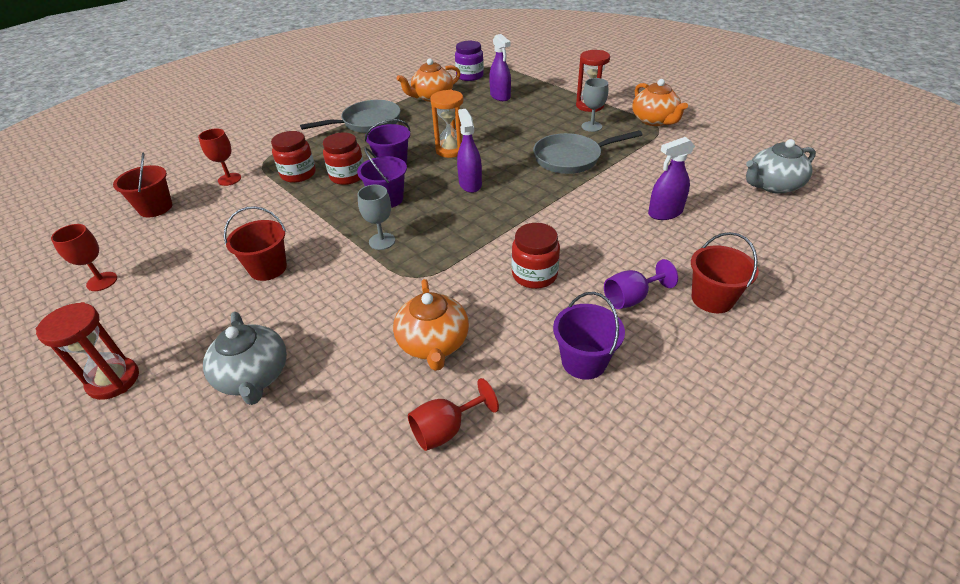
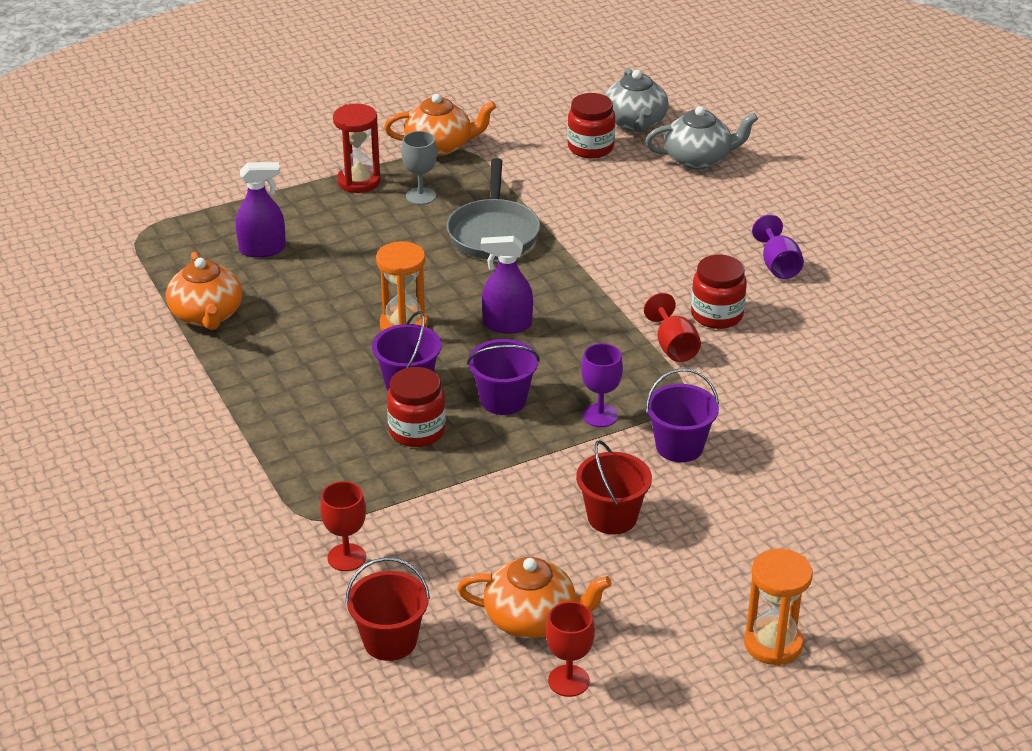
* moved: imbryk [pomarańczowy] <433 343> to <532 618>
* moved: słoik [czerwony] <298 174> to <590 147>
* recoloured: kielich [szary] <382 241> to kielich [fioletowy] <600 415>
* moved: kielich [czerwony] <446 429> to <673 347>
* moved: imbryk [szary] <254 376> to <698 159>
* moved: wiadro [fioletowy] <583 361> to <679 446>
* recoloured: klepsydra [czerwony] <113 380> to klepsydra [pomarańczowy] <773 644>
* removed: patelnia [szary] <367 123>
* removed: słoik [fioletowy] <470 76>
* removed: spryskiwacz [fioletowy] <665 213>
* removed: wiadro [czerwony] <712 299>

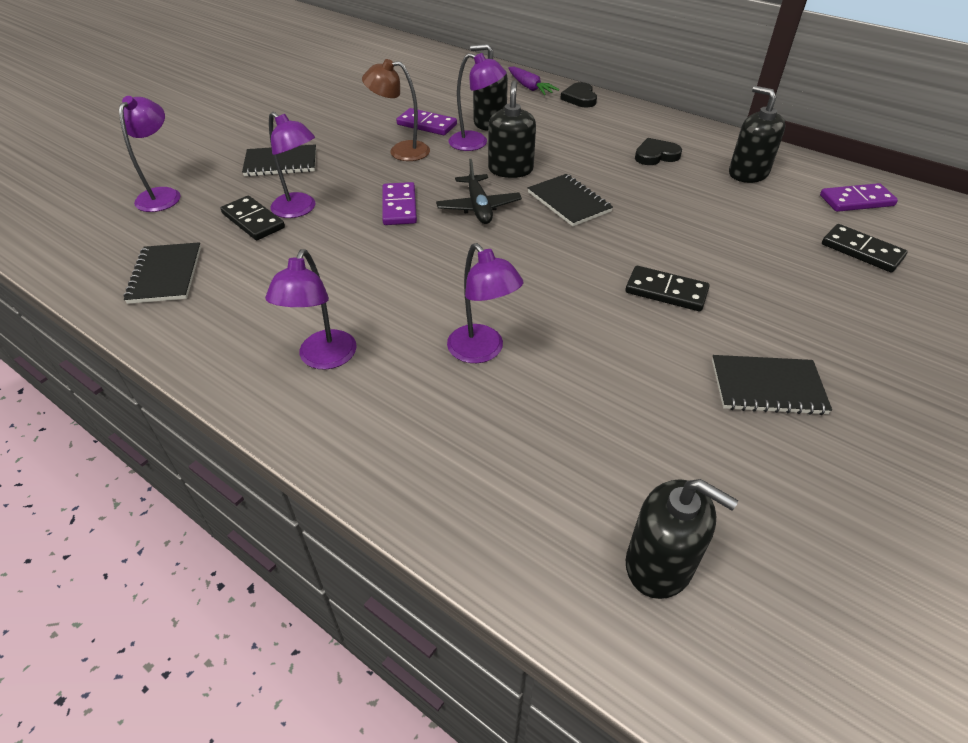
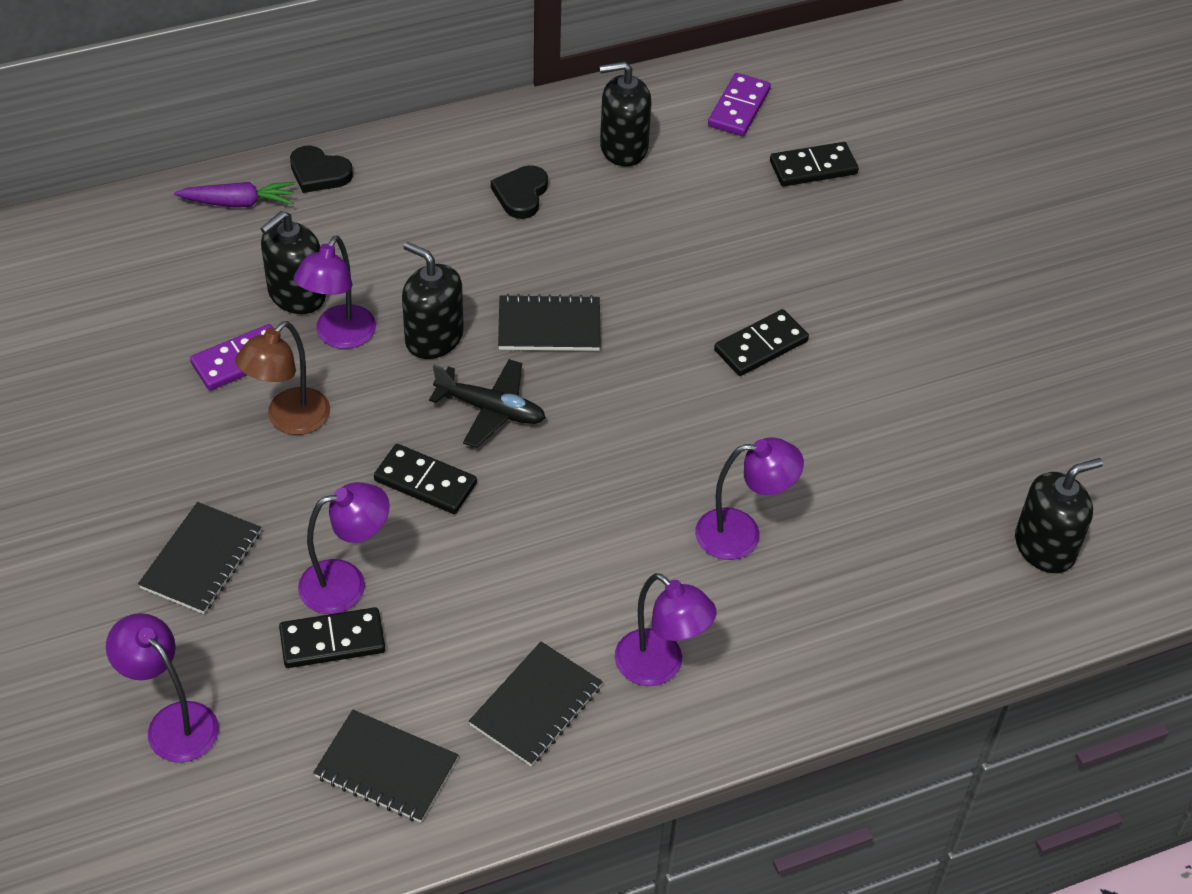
* turned: lampka [fioletowy] <476 143> = <339 336> 150 degrees clockwise
* recoloured: kostka domina [fioletowy] <399 206> to kostka domina [czarny] <425 482>
* moved: zeszyt [czarny] <767 387> to <536 706>

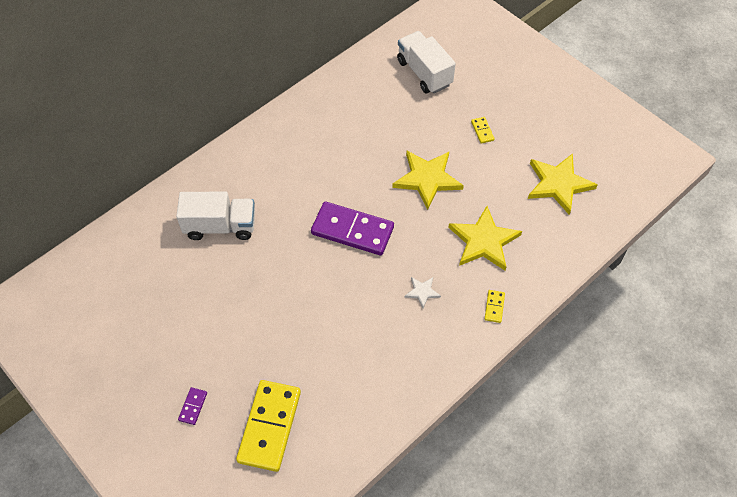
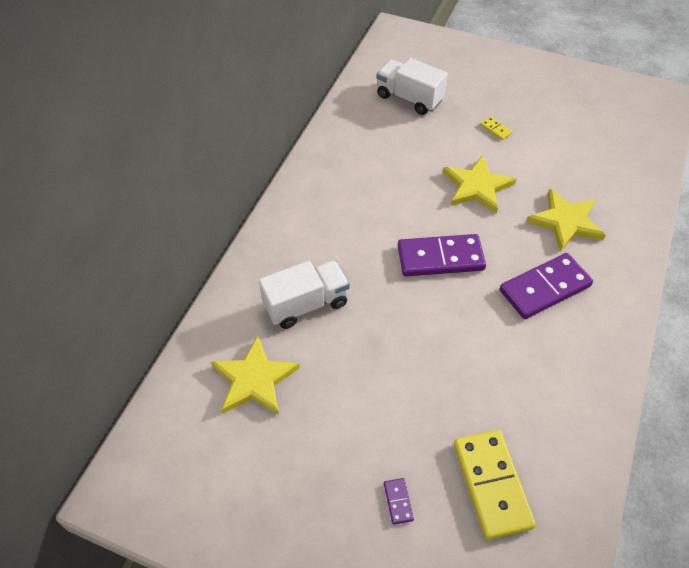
* moved: gwiazda [żółty] <558 184> to <254 379>
* replaced: gwiazda [biały] <422 292> to kostka domina [fioletowy] <545 288>
* removed: kostka domina [żółty] <494 307>

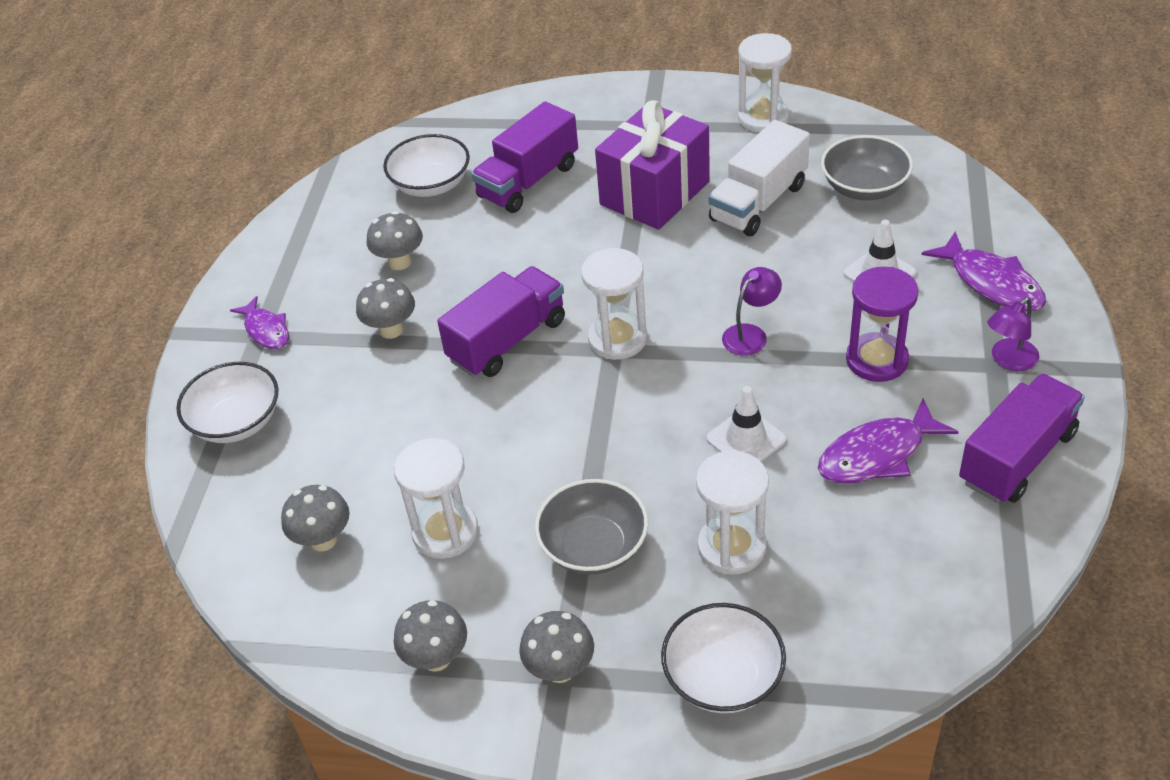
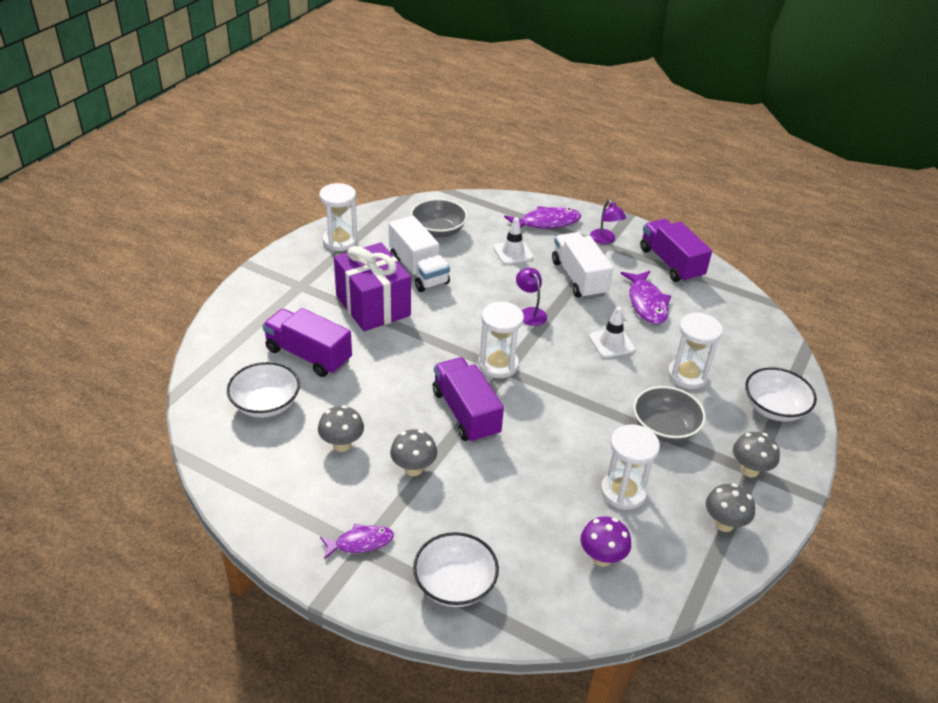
* turned: ciężarówka [fioletowy] <528 181> = <308 355> 150 degrees clockwise
* replaced: klepsydra [fioletowy] <877 360> to ciężarówka [biały] <579 278>
* recoloured: grzyb [szary] <323 540> to grzyb [fioletowy] <602 558>

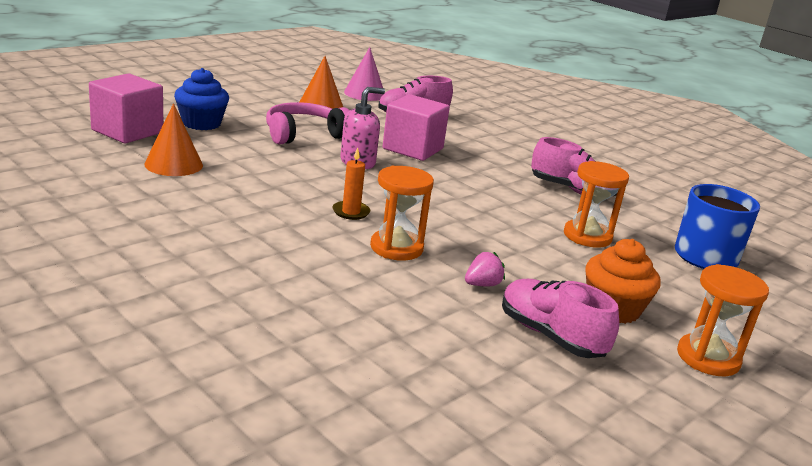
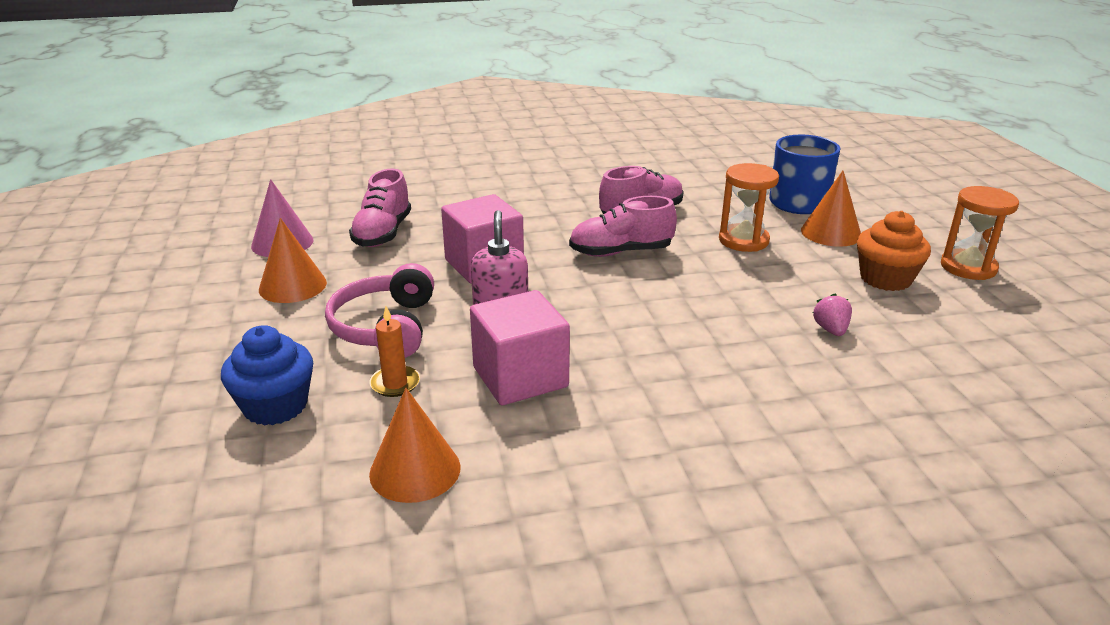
* moved: świeca [pomarańczowy] <351 212> to <395 383>
* moved: sześcian [różowy] <127 131> to <520 377>
* moved: but [różowy] <550 336> to <620 252>
* added: stożek [pomarańczowy] <831 233>
* removed: klepsydra [pomarańczowy] <396 248>

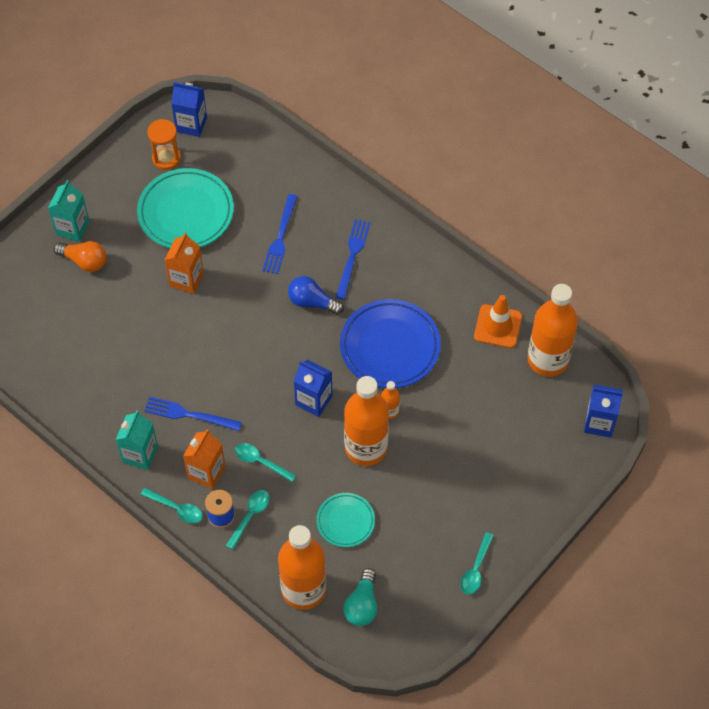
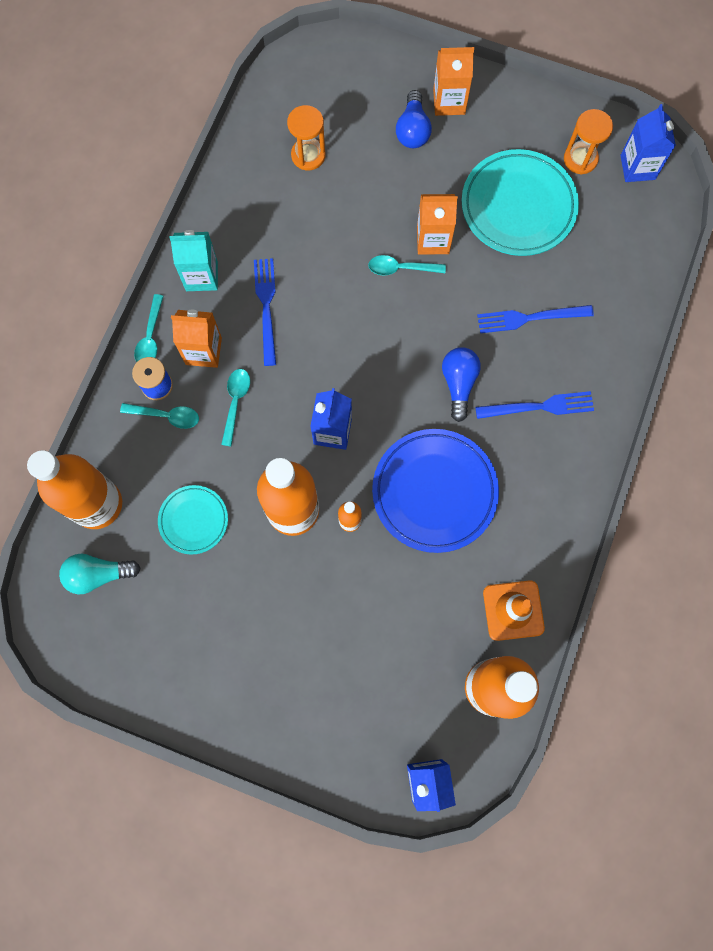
* added: klepsydra [pomarańczowy] <308 155>
* moved: łyżka [turkusowy] <476 569> to <401 268>
* recoloured: żarówka [pomarańczowy] <84 261> to żarówka [niebieski] <412 130>
* recoloured: karton mleka [turkusowy] <72 228> to karton mleka [pomarańczowy] <449 102>

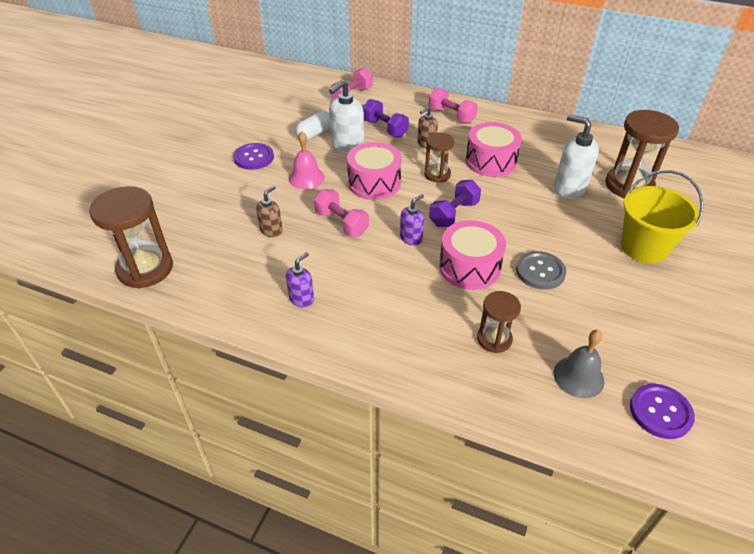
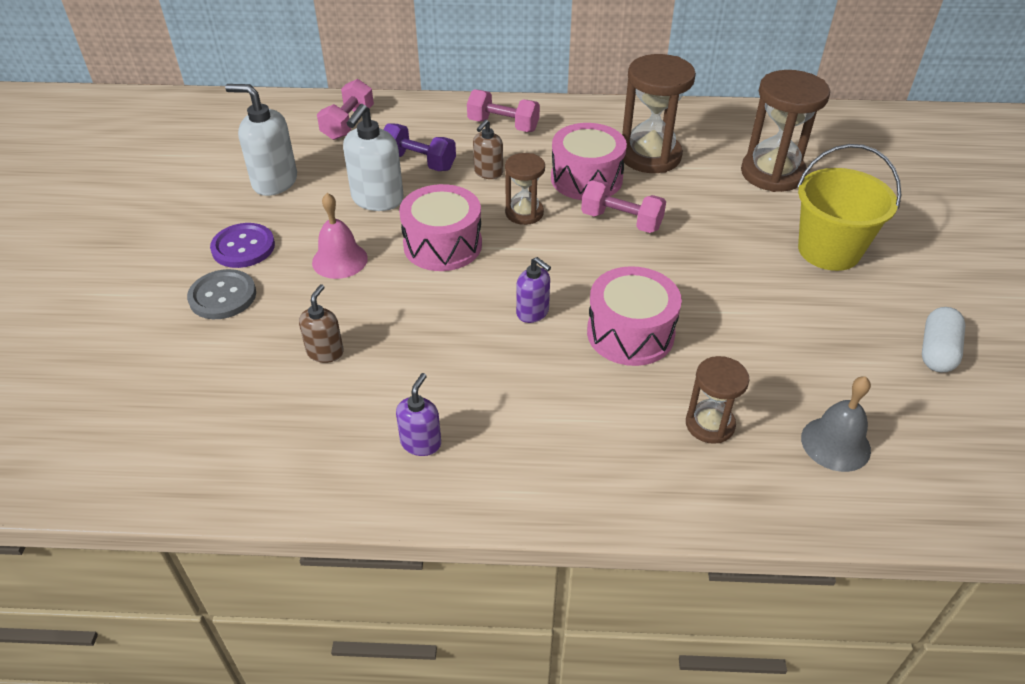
* moved: guzik [szary] <540 271> to <222 296>
* moved: dozownik mydła [biały] <569 188> to <274 182>
* turned: dozownik mydła [fioletowy] <411 238> = <533 312> 105 degrees clockwise
* moved: hantel [różowy] <341 223> to <621 221>
* moved: klepsydra [brązowy] <145 269> to <650 156>
* moved: kapsułka [biały] <314 134> to <937 351>
* removed: hantel [fioletowy] <454 214>
* removed: guzik [fioletowy] <660 412>

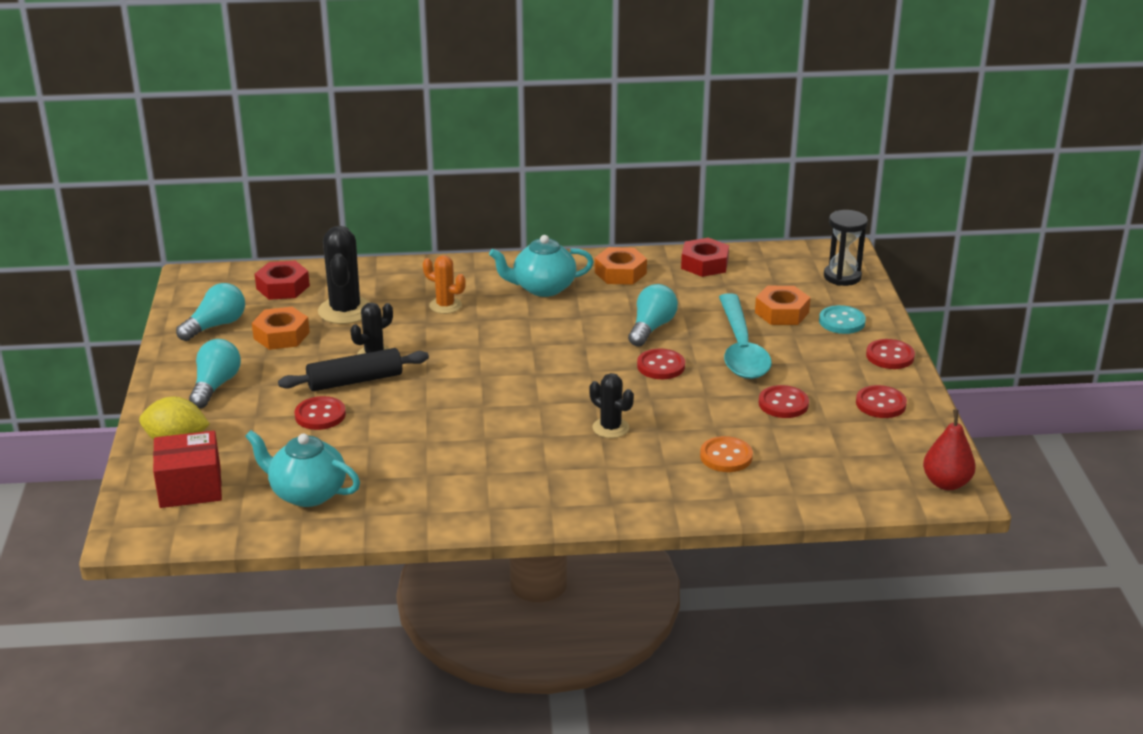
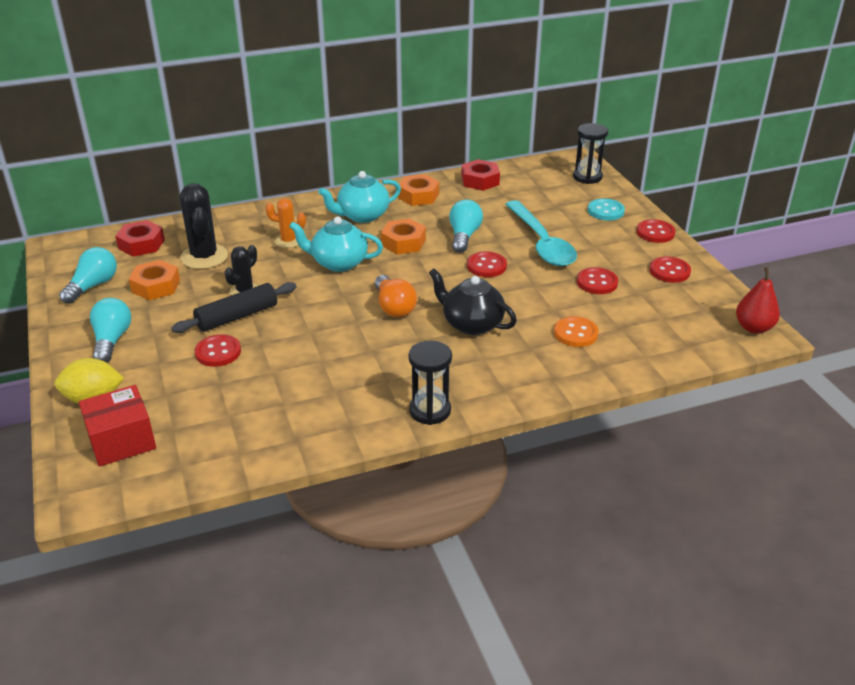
* moved: imbryk [turkusowy] <307 493> to <338 263>
* added: żarówka [pomarańczowy] <394 307>
* moved: nakrętka [pomarańczowy] <781 312> to <403 242>
* added: klepsydra [czarny] <430 411>
* replaced: kaktus [czarny] <610 428> to imbryk [czarny] <471 324>

